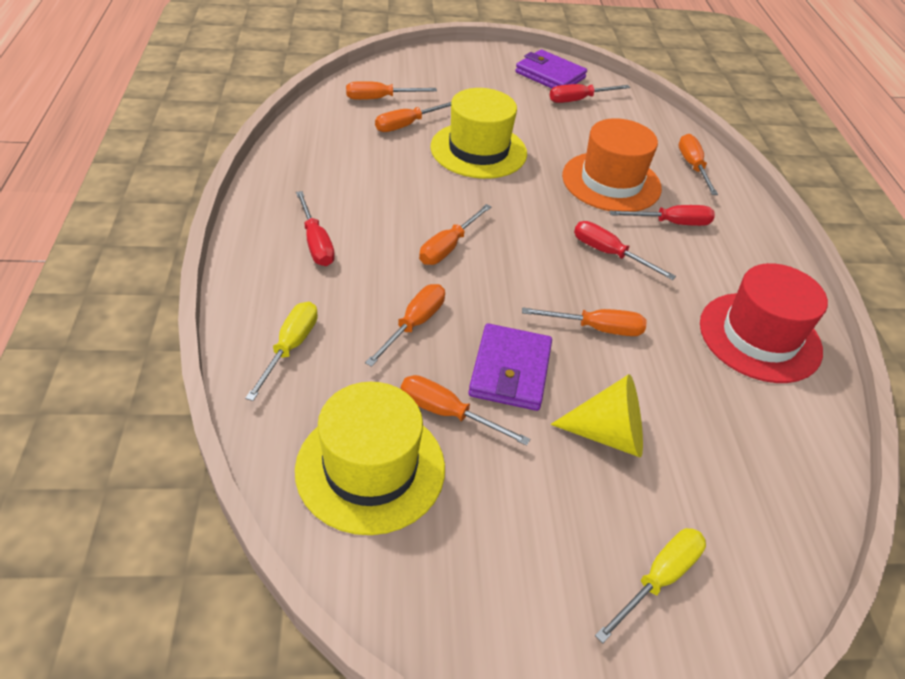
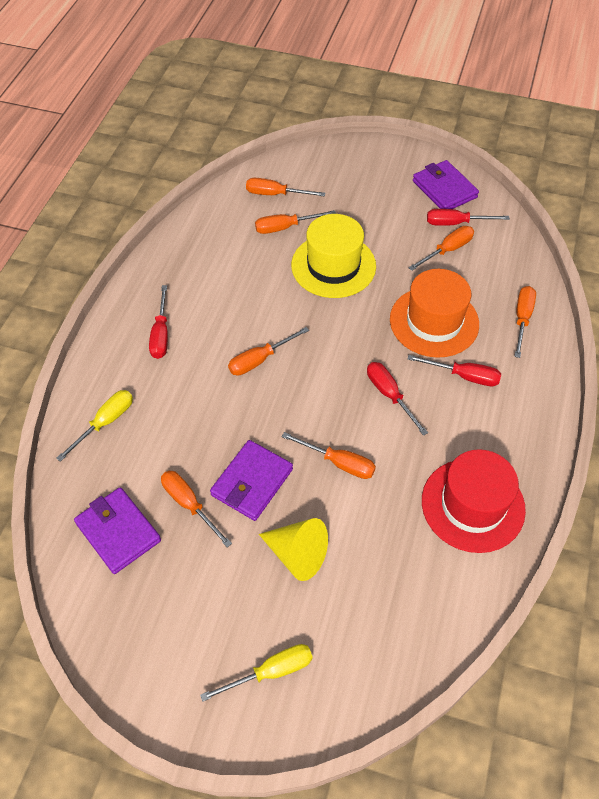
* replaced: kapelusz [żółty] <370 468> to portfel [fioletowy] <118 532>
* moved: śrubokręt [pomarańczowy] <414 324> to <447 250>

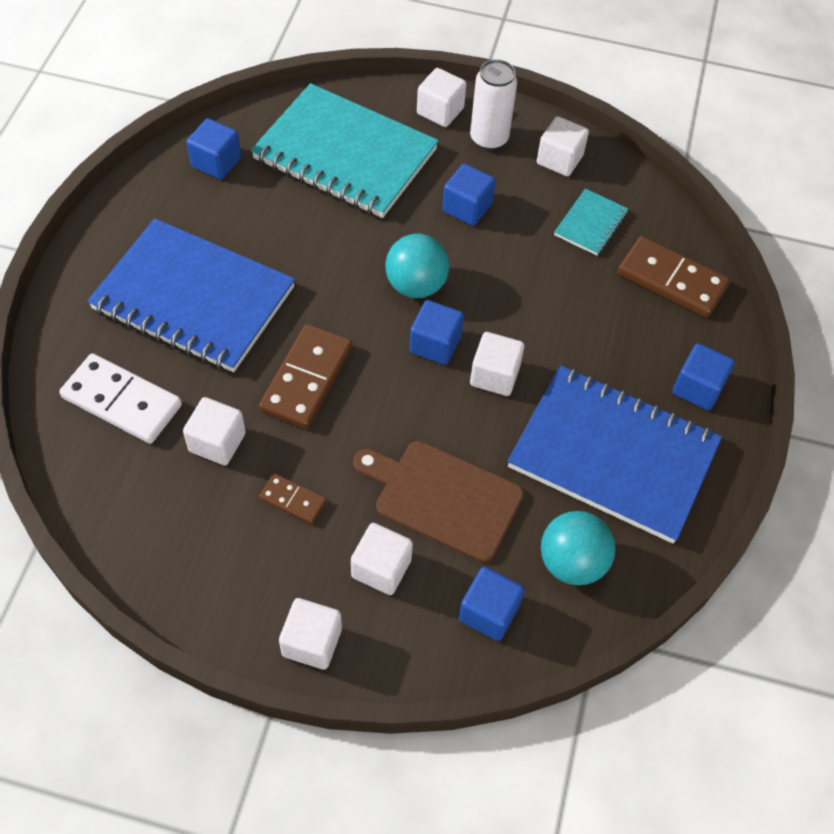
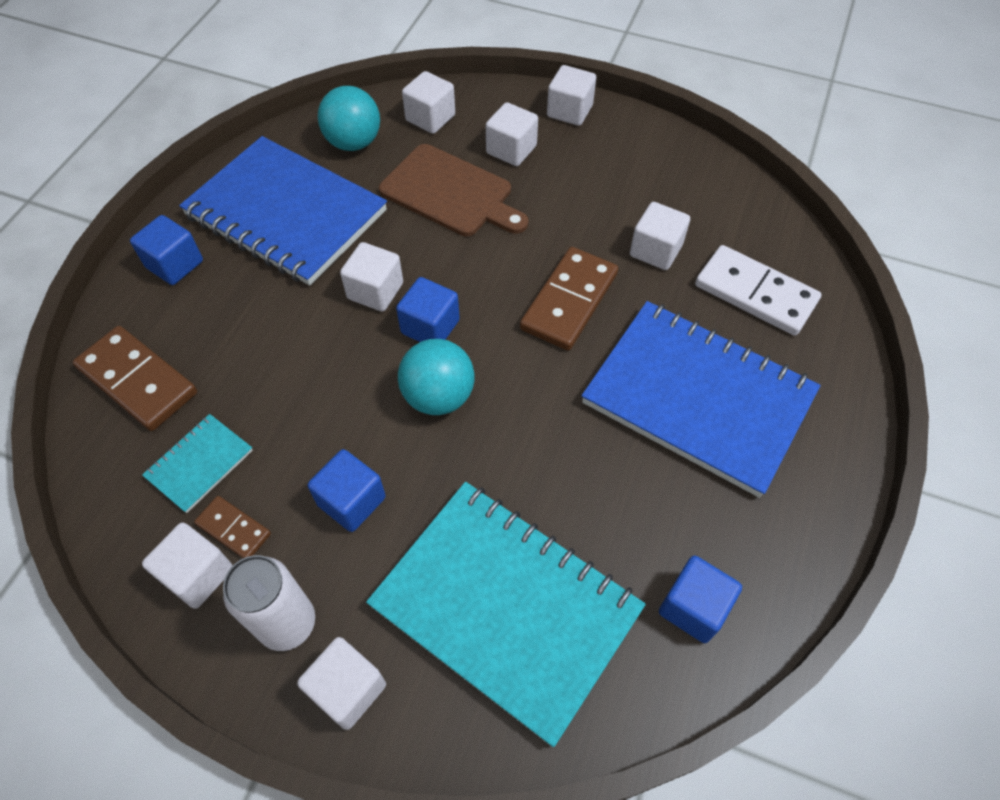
* moved: kostka domina [brązowy] <292 500> to <234 529>
* recoloured: sześcian [niebieski] <488 612> to sześcian [biały] <430 118>

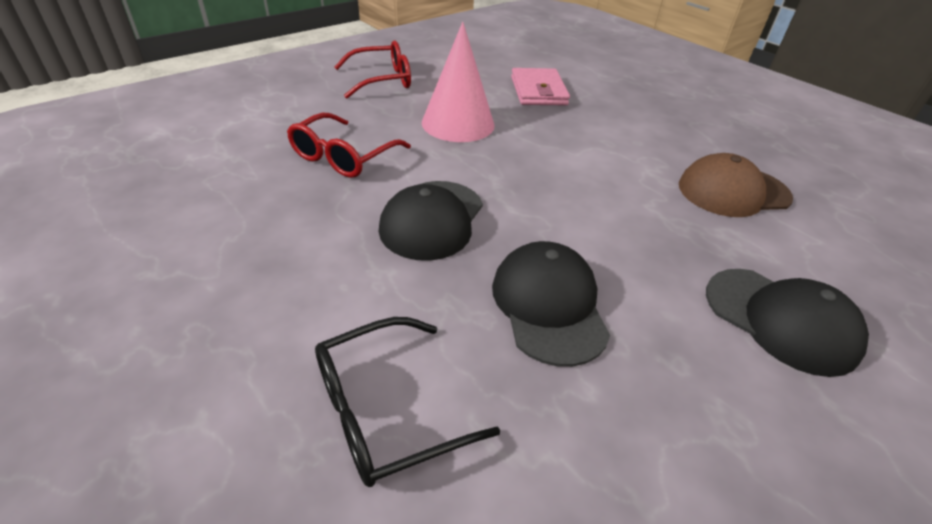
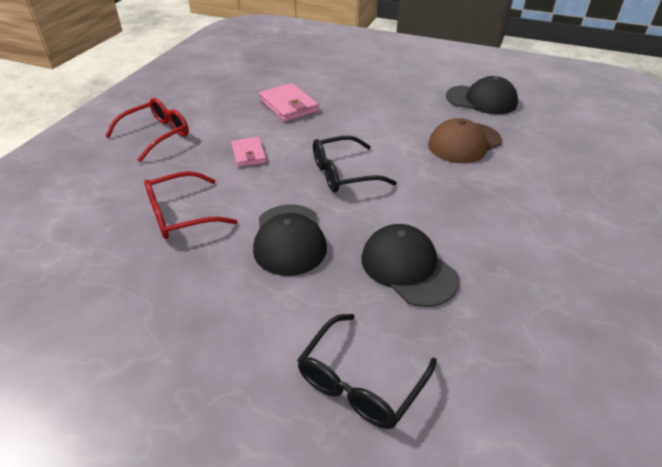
* turned: okulary [czerwony] <343 157> = <181 215> 60 degrees clockwise
* replaced: stożek [różowy] <458 123> to portfel [różowy] <249 154>
* added: okulary [czarny] <343 173>
* moved: czapka [czarny] <780 320> to <481 100>

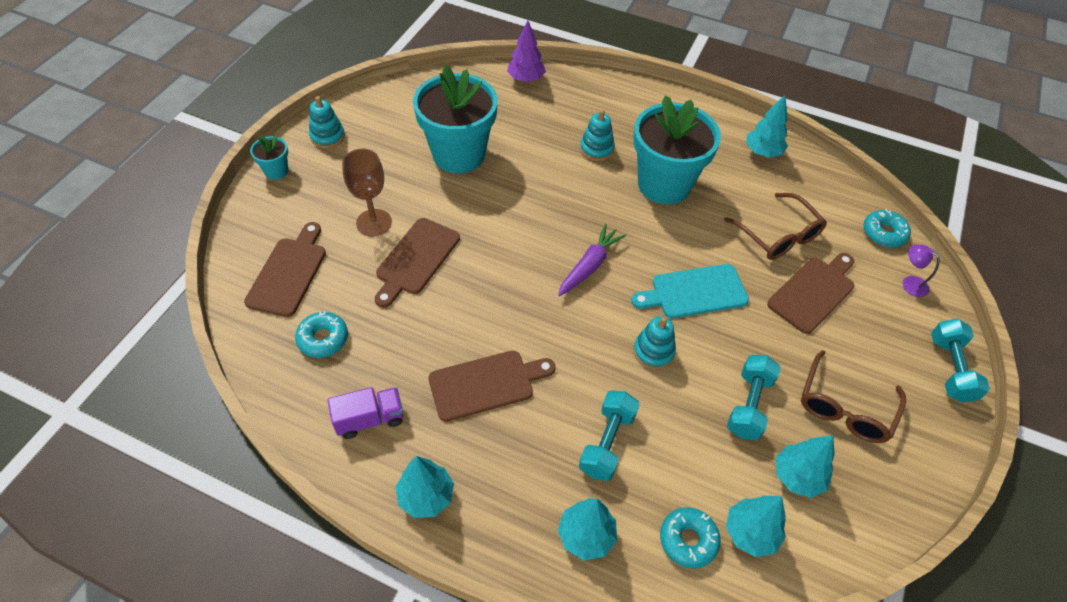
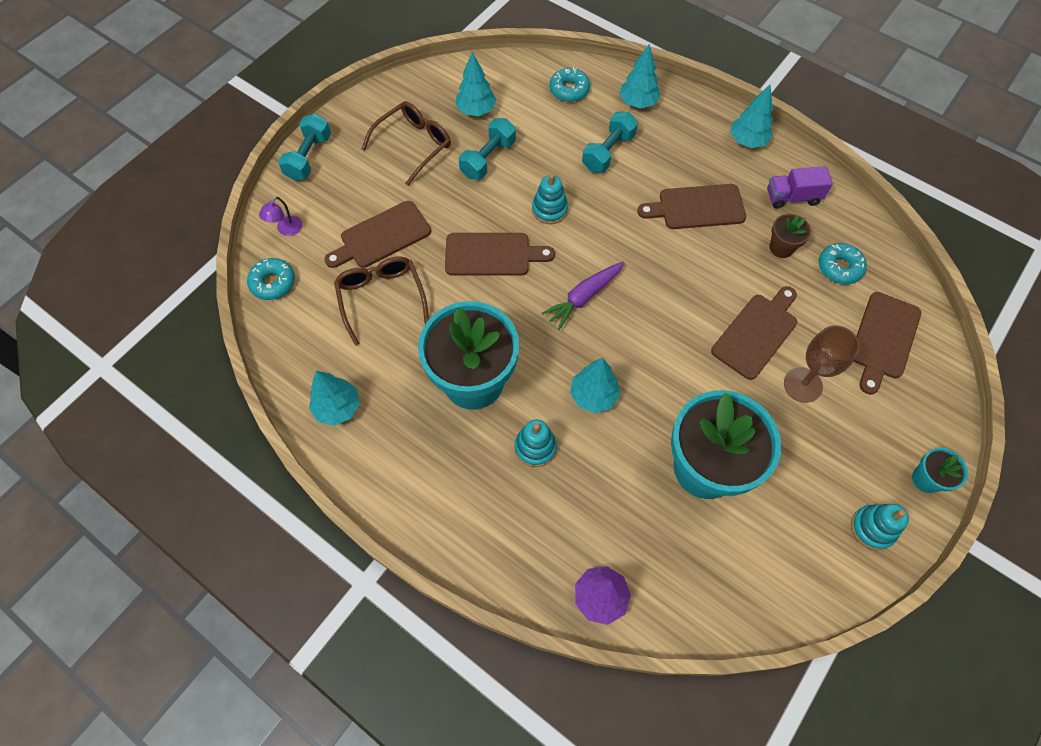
* turned: lampka [fioletowy] <910 283> = <286 230> 60 degrees clockwise
* recoloured: deska do krojenia [turkusowy] <694 292> to deska do krojenia [brązowy] <492 255>
* moved: drzewko [turkusowy] <750 533> to <593 396>
* added: doniczka [brązowy] <781 248>

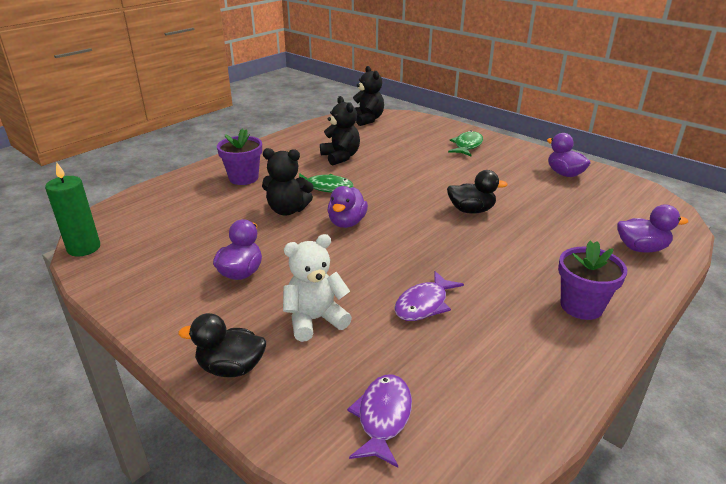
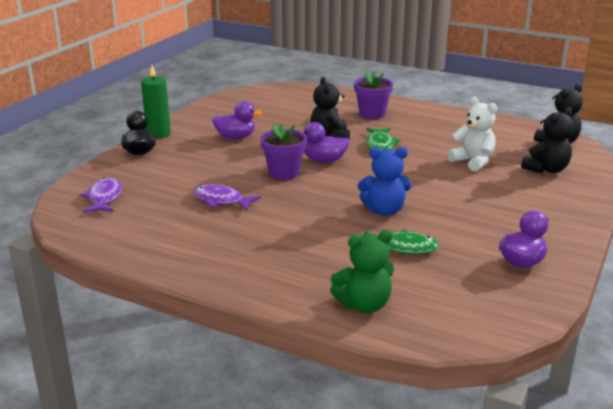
* turned: ryba [fioletowy] <383 417> = <104 198> 90 degrees counterclockwise
* moved: świeca [zielony] <84 248> to <158 134>
* moved: doniczka [fioletowy] <581 306> to <284 173>
* replaced: kaczka [fioletowy] <641 248> to miś [zielony] <364 305>
* replaced: kaczka [czarny] <471 210> to miś [niebieski] <384 210>
* moved: ryba [zielony] <467 146> to <403 247>
* moved: miś [biały] <315 320> to <473 161>
* moved: miś [czarny] <341 157> to <546 169>

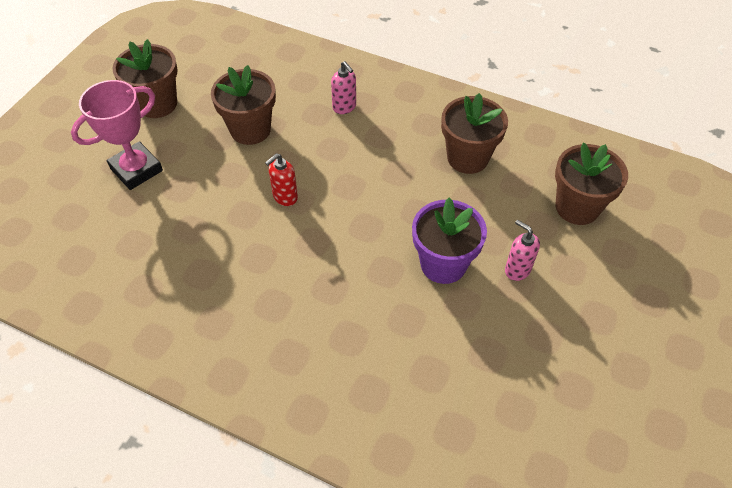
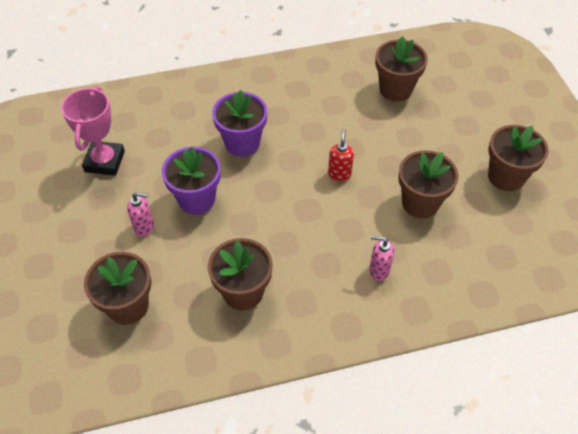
* moved: puchar [różowy] <136 169> to <104 161>
* added: doniczka [fioletowy] <242 143>
* added: doniczka [brązowy] <395 89>

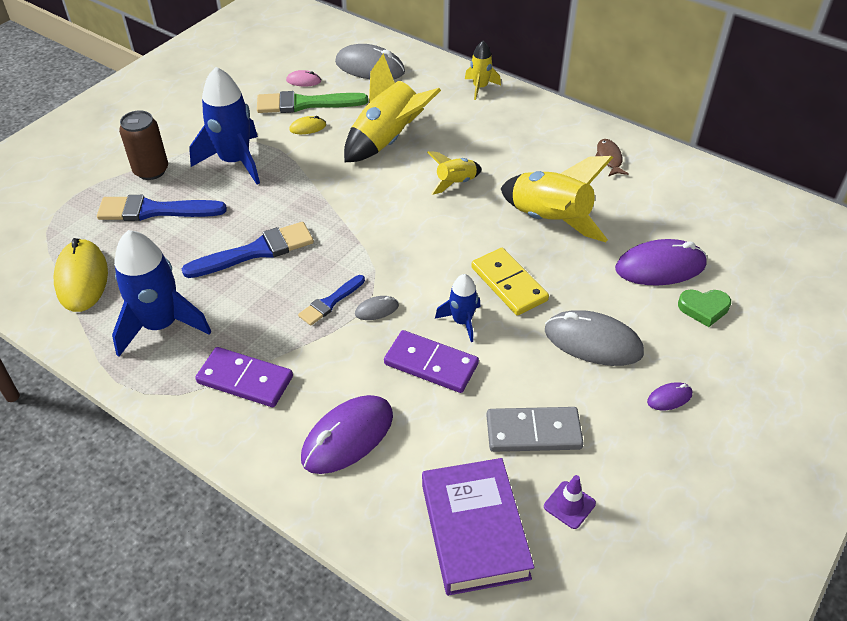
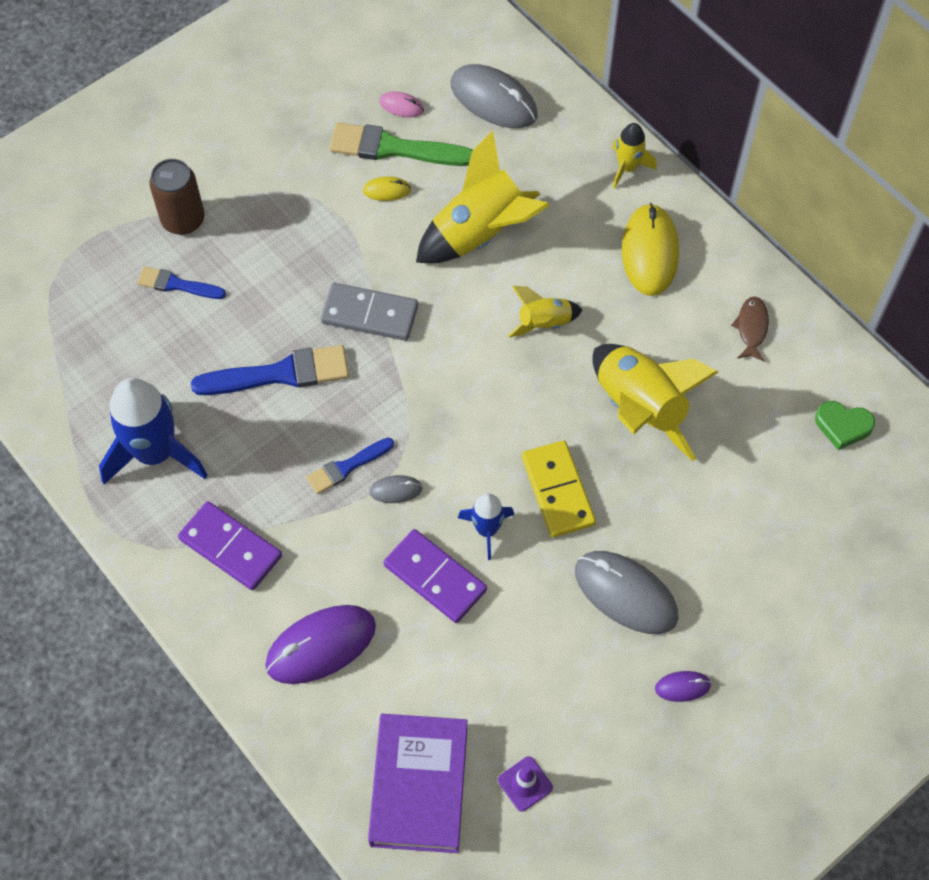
* resized: pędzel [niebieski] <155 210> = <177 284> x0.59
* moved: kostka domina [szary] <533 432> to <369 314>
* moved: myszka [żółty] <82 278> to <650 252>
* moved: serce [zielony] <703 308> to <842 426>
* removed: rakieta [niebieski] <235 161>
* removed: myszka [fioletowy] <660 267>

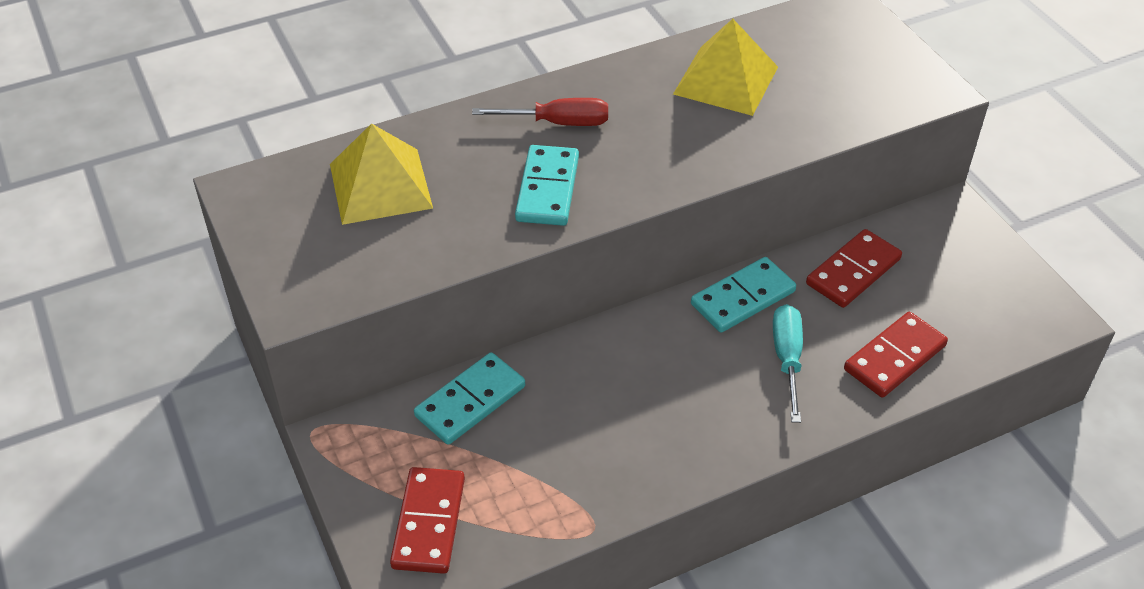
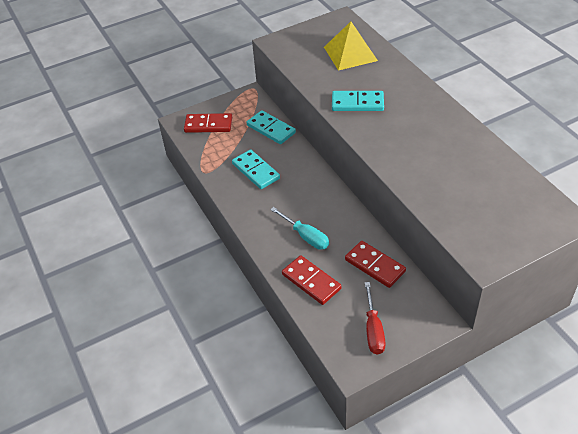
* moved: kostka domina [turkusowy] <742 298> to <256 171>
* turned: śrubokręt [turkusowy] <787 359> = <305 236> 45 degrees clockwise
* moved: śrubokręt [czerwony] <557 123> to <373 329>
* removed: piramida [żółty] <725 80>

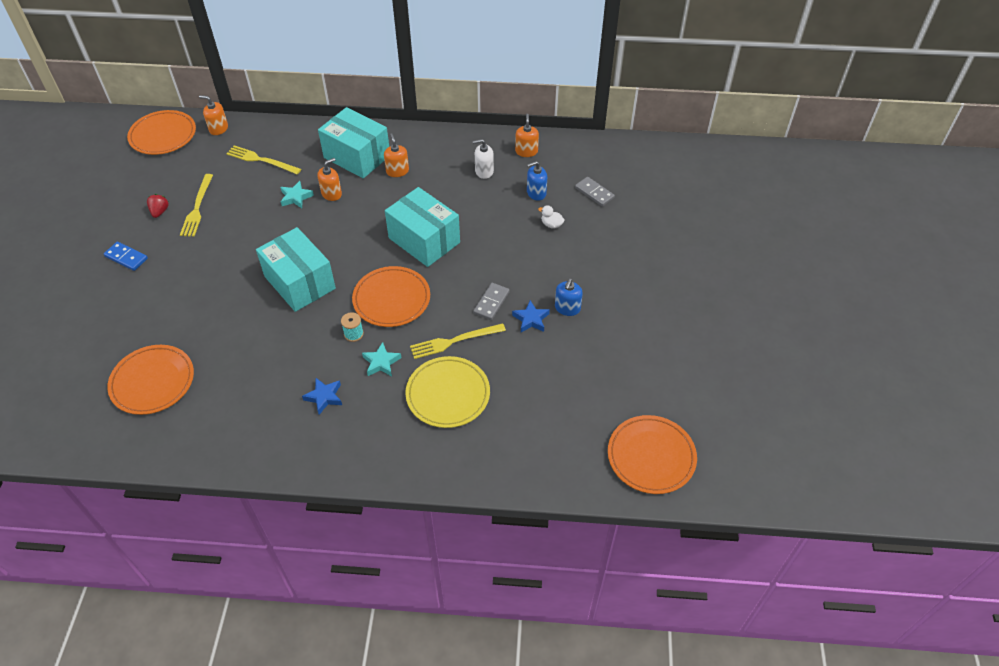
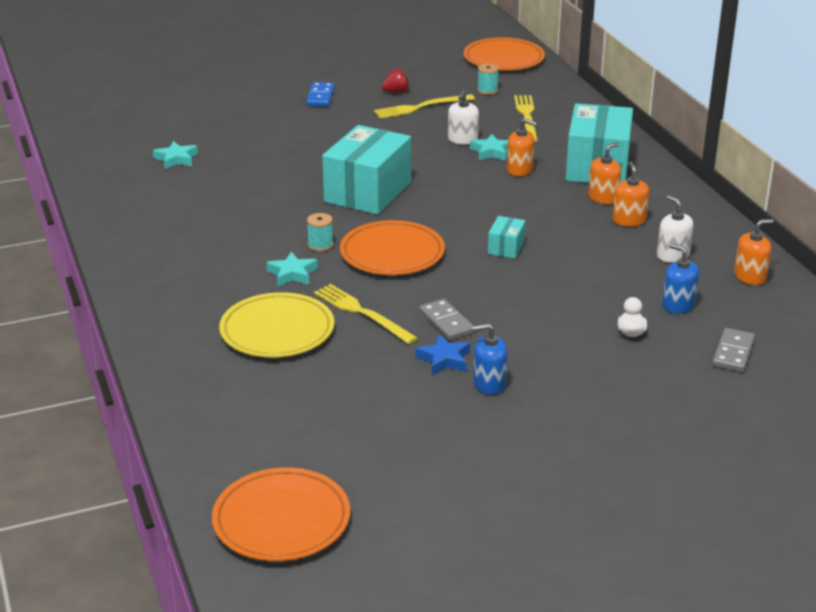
* replaced: talerz [pomarańczowy] <152 382> to gwiazda [turkusowy] <176 159>
* turned: kostka domina [szary] <491 302> = <446 322> 60 degrees clockwise
* added: dozownik mydła [biały] <462 140>
* added: szpulka [turkusowy] <487 90>
* resized: pudełko [turkusowy] <424 240> = <506 247> x0.44
* moved: dozownik mydła [pomarańczowy] <218 128> to <629 220>
* removed: gwiazda [niebieski] <324 397>

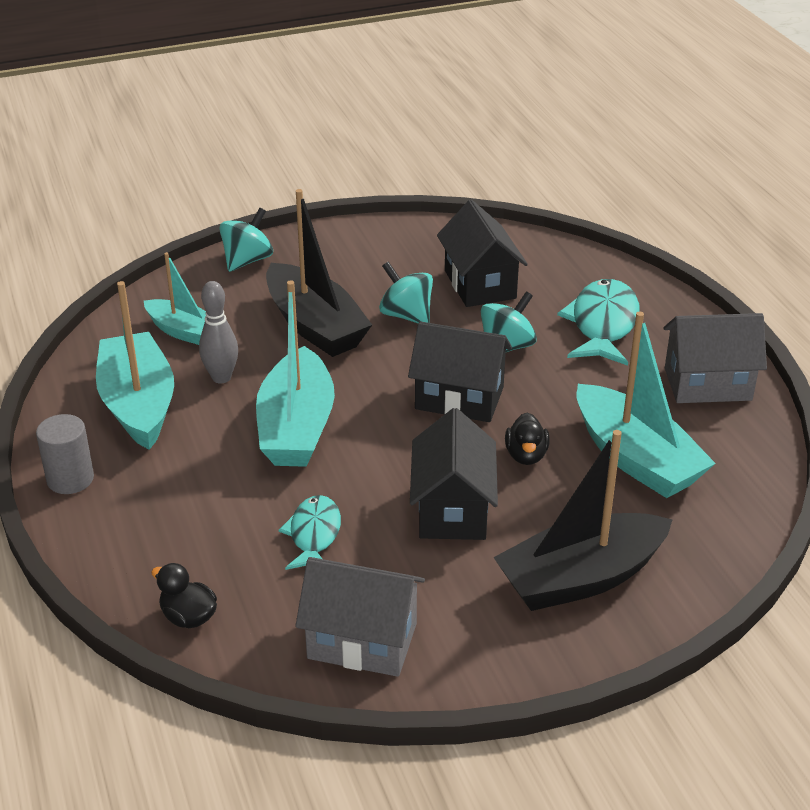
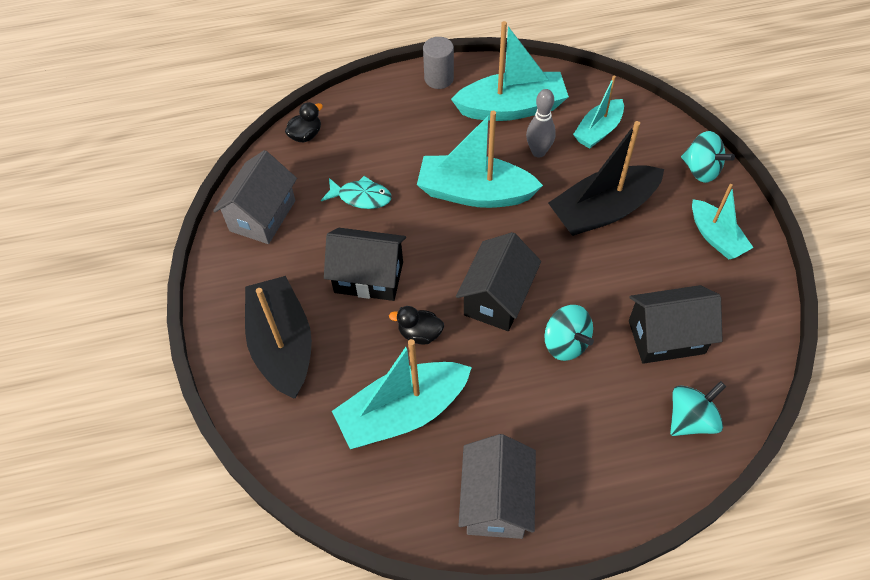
* moved: bączek [turkusowy] <406 315> to <690 419>
* added: łódka [turkusowy] <716 237>
* removed: ryba [turkusowy] <603 325>

